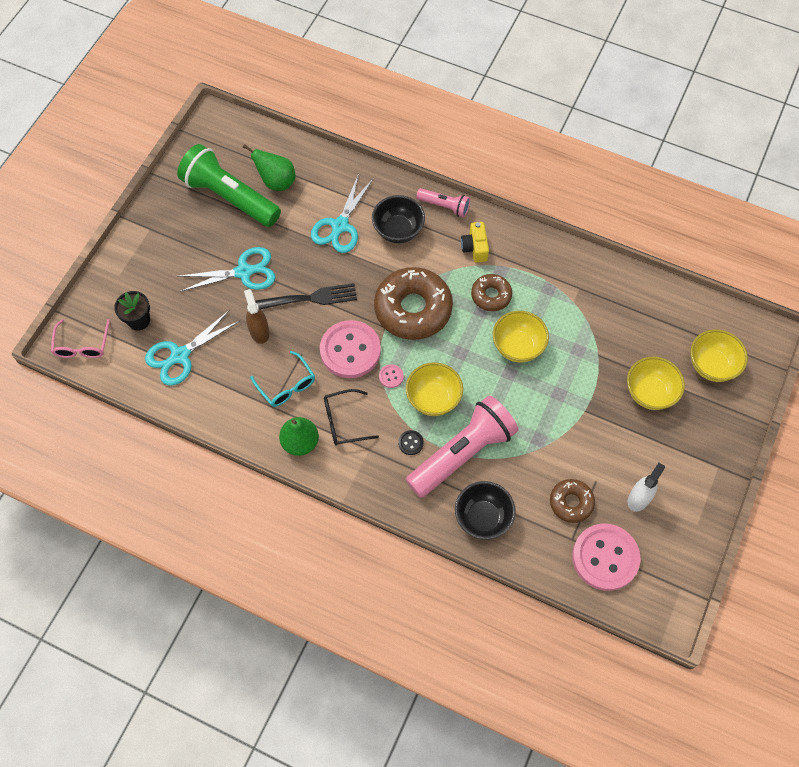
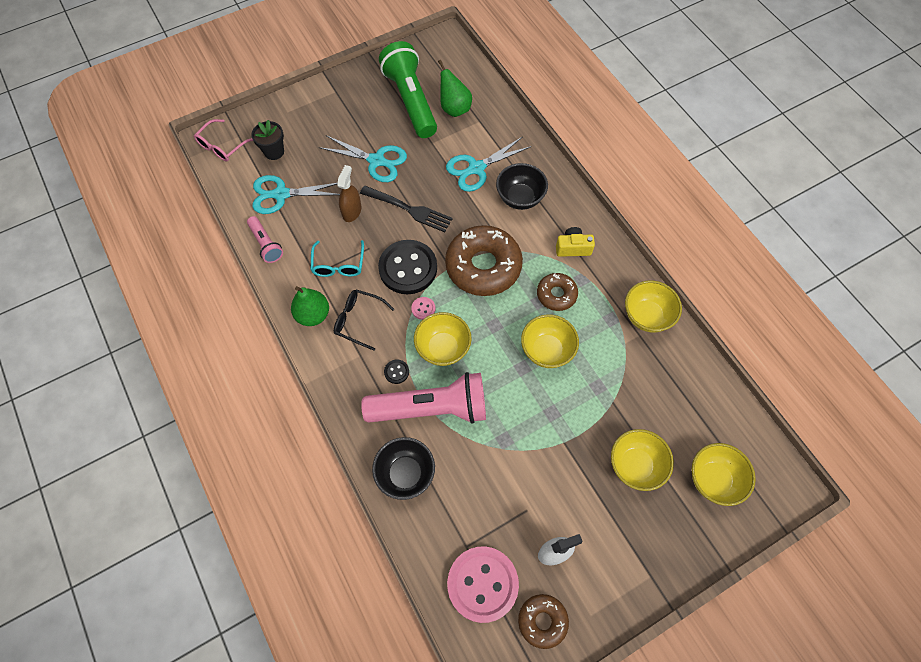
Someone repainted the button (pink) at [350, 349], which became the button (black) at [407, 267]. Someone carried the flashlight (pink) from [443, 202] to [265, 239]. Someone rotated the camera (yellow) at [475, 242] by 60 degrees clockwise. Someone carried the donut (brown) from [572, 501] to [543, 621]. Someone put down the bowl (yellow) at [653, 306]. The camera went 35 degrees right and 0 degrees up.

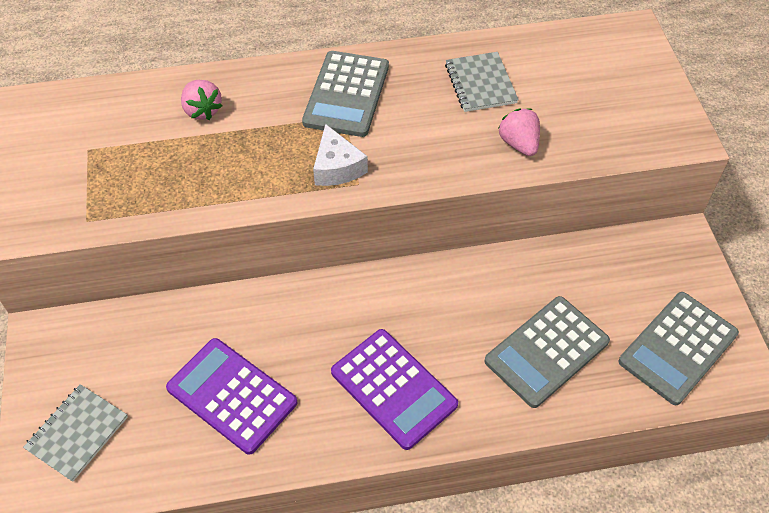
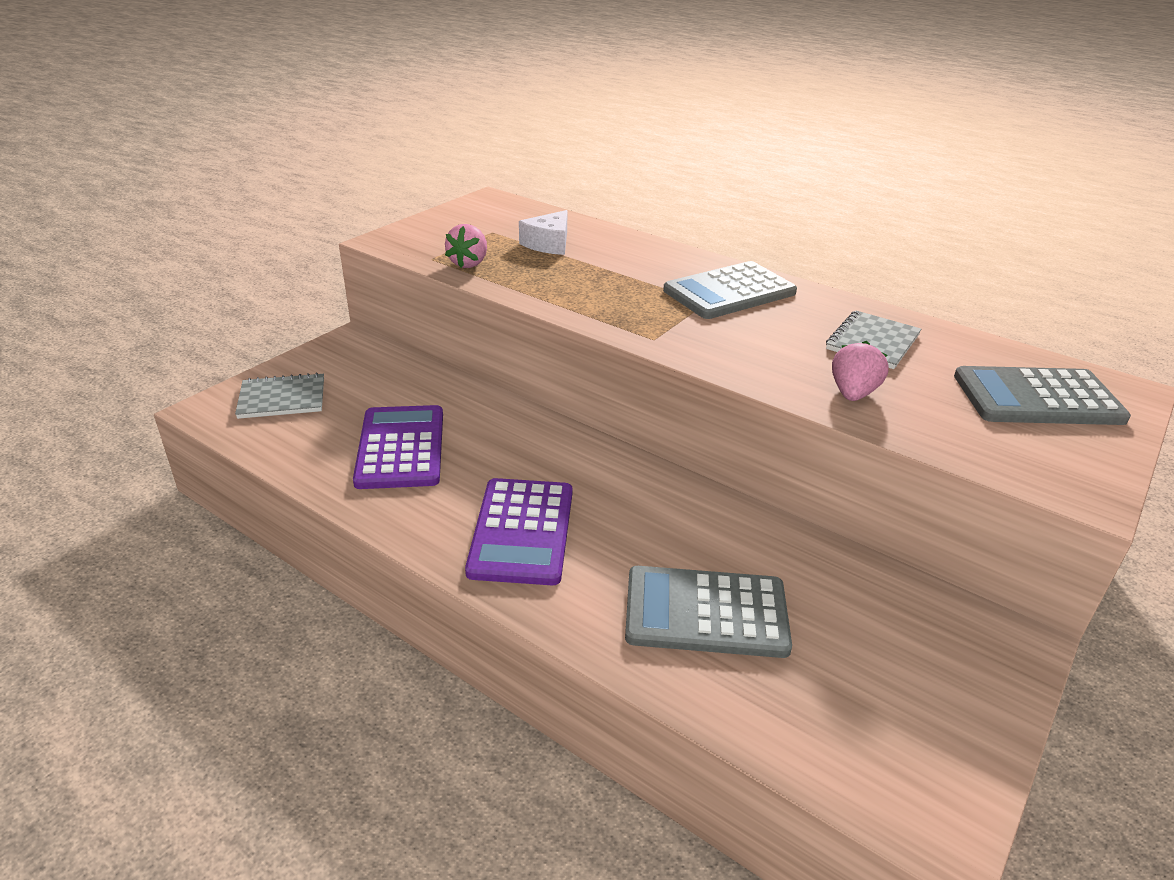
Someone carried the strawberry (pink) from [201, 100] to [466, 246]. Someone carried the cheese (white) from [340, 155] to [543, 232]. Someone carried the calculator (grey) from [679, 348] to [1042, 395]. The camera went 45 degrees right and 20 degrees down.

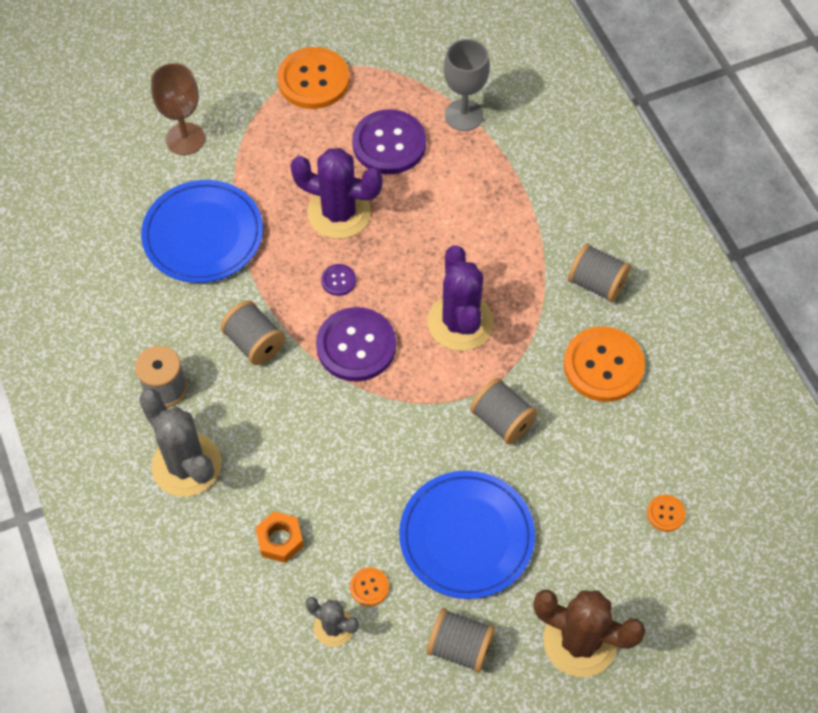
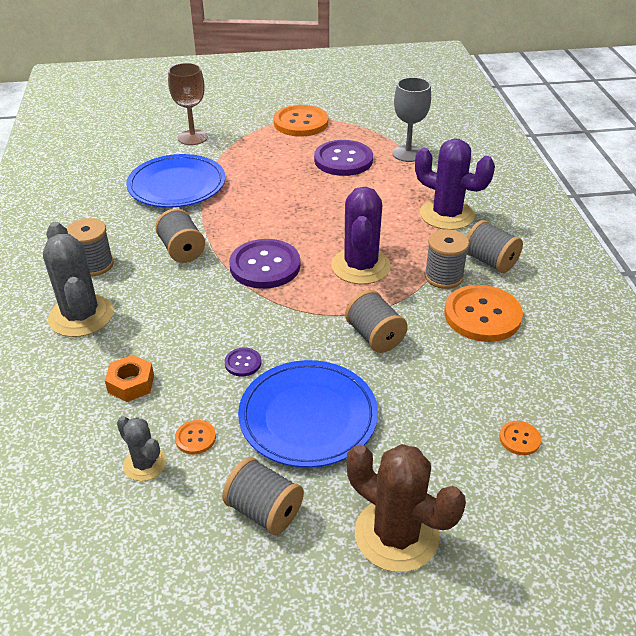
Someone carried the cactus (purple) from [336, 193] to [455, 184]. Someone carried the button (purple) from [338, 280] to [242, 362]. Someone put down the spool (grey) at [446, 259]. The camera went 15 degrees right and 20 degrees down.

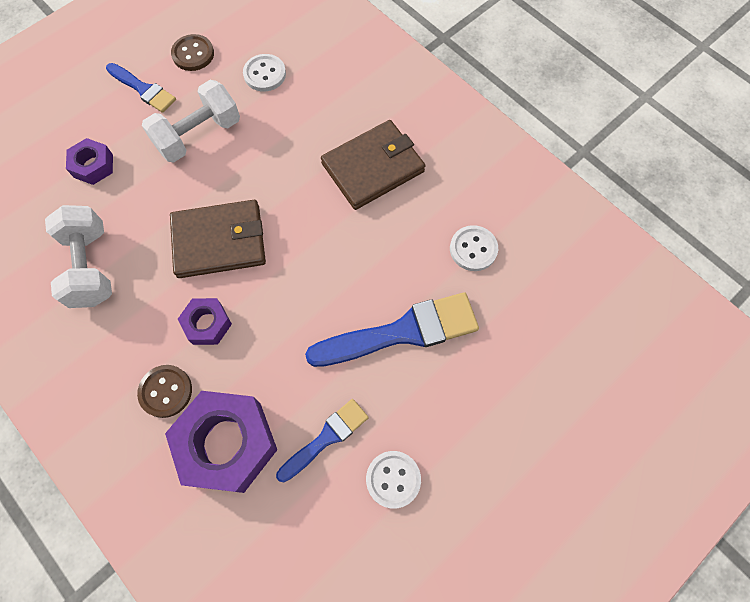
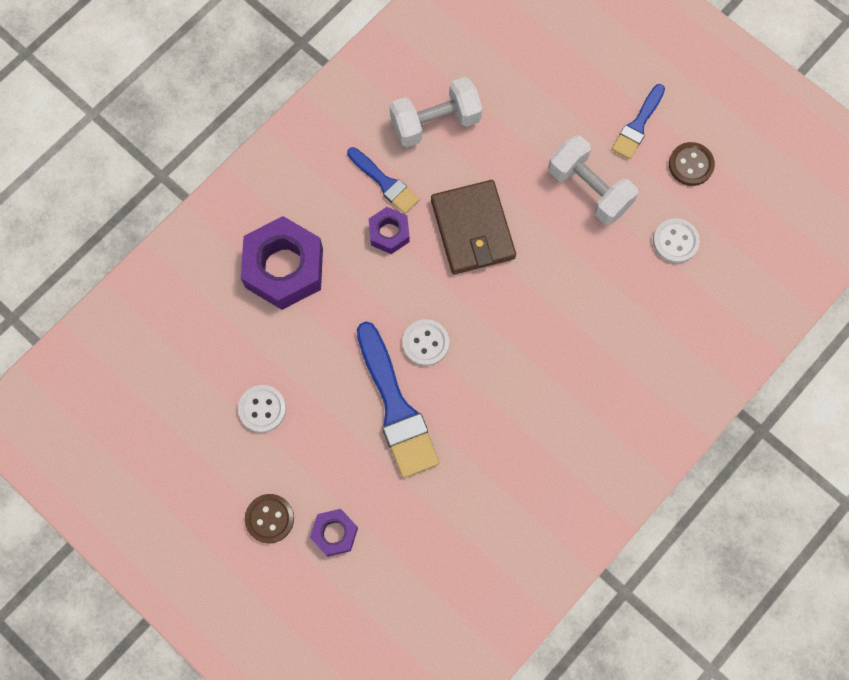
Someone carried the nut (purple) from [89, 161] to [334, 533]. Someone carried the button (brown) from [164, 391] to [269, 519]. Someone carried the brush (blue) from [322, 440] to [383, 180]. Someone took away the wallet (brown) at [373, 165]. Someone carried the button (white) from [474, 248] to [426, 342]. The camera went 85 degrees right and 5 degrees up.

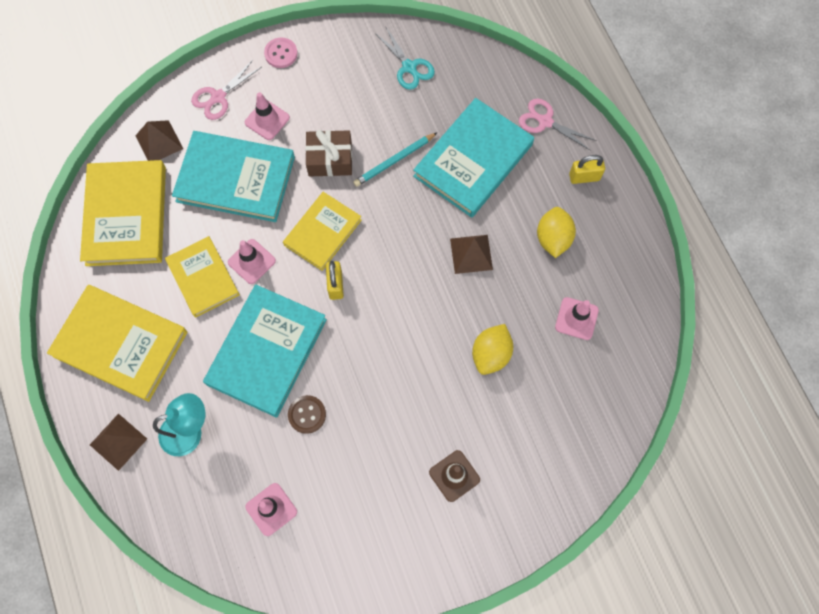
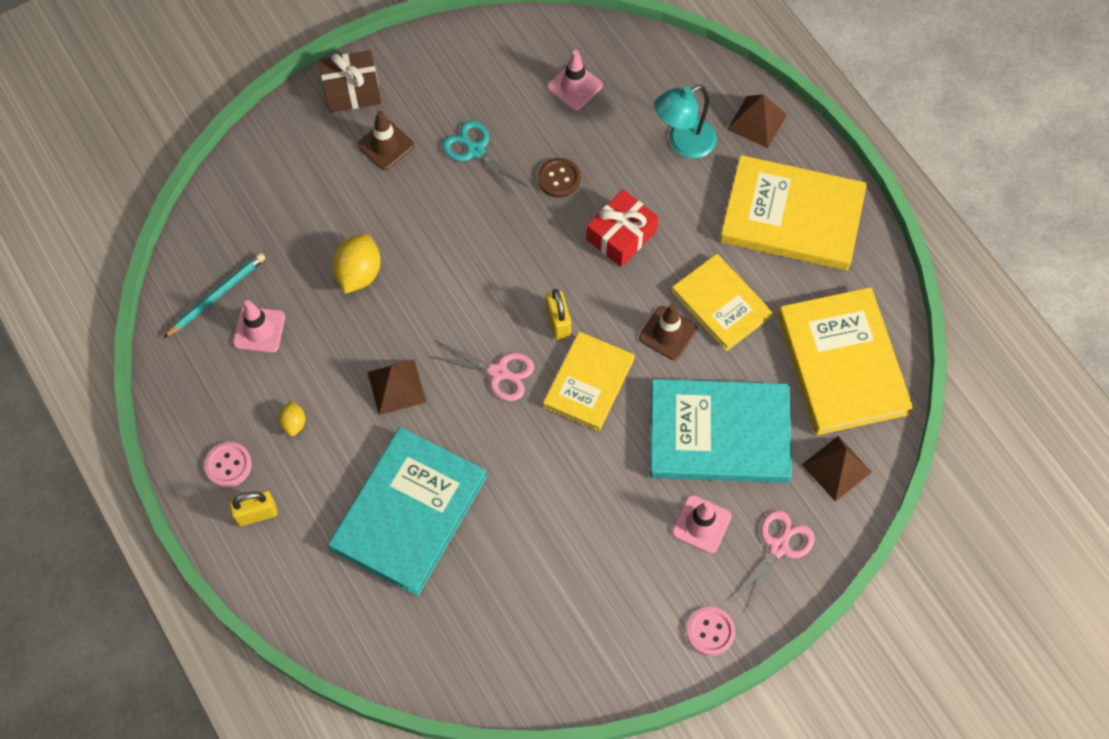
Someone swapped the book (turquoise) at [265, 351] for the gift (red) at [622, 228]. Someone repainted the traffic cone (pink) at [252, 261], which became the traffic cone (brown) at [668, 332]. Someone carried the gift (brown) from [328, 153] to [350, 81]. Someone carried the pencil (turquoise) from [395, 159] to [214, 295]. Someone carried the scissors (turquoise) from [405, 58] to [485, 158]. Someone carried the scissors (pink) from [558, 125] to [481, 370]. Someone scaled the lemon (yellow) at [556, 232] by 0.55. Someone put down the button (pink) at [228, 464]. The camera went 170 degrees right and 5 degrees down.

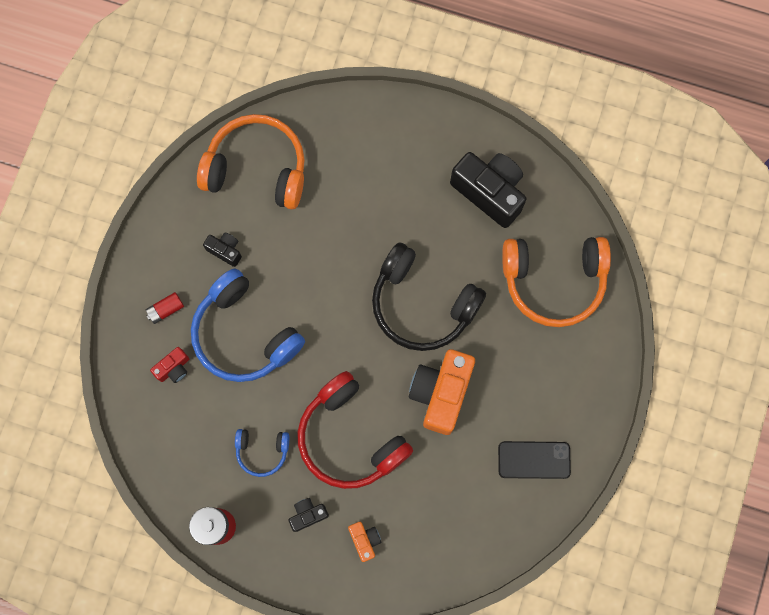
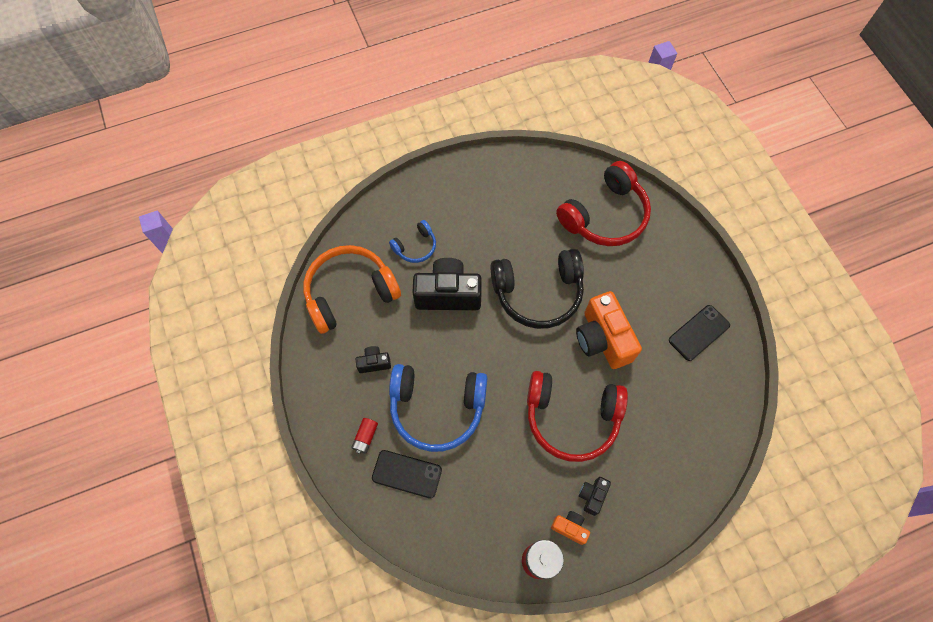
Someone swapped the camera (red) at [169, 365] for the phone (black) at [407, 474]. Someone carried the headphones (blue) from [262, 453] to [412, 241]. Someone carried the camera (orange) from [364, 542] to [570, 528]. Someone carried the camera (black) from [488, 190] to [447, 284]. Someone repainted the headphones (orange) at [556, 282], which became the headphones (red) at [603, 203]. The camera went 40 degrees left and 10 degrees down.

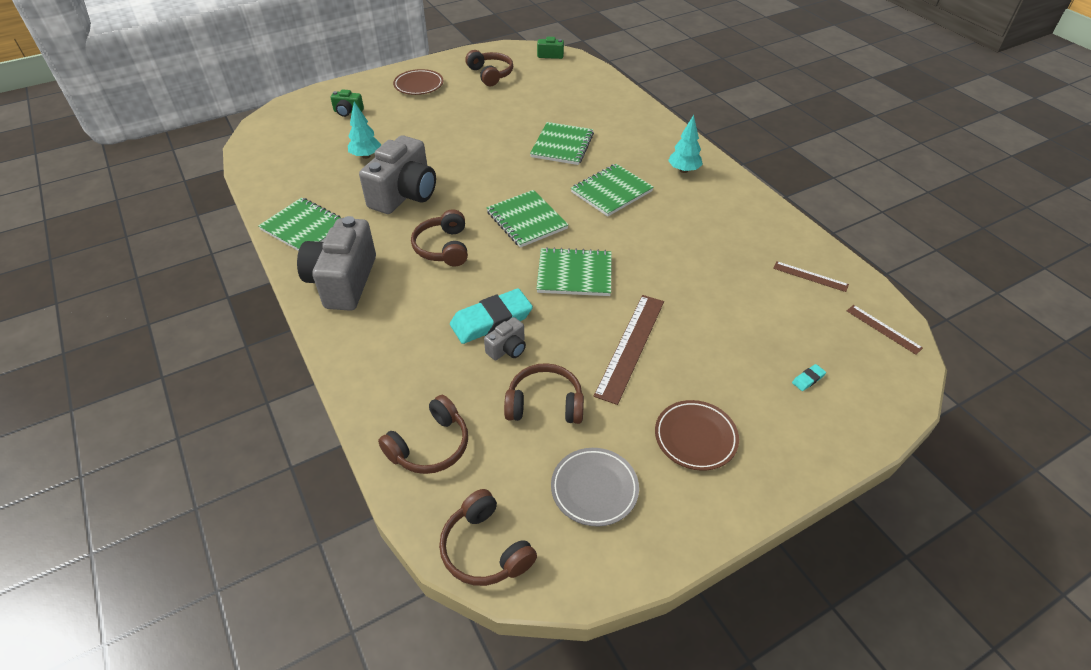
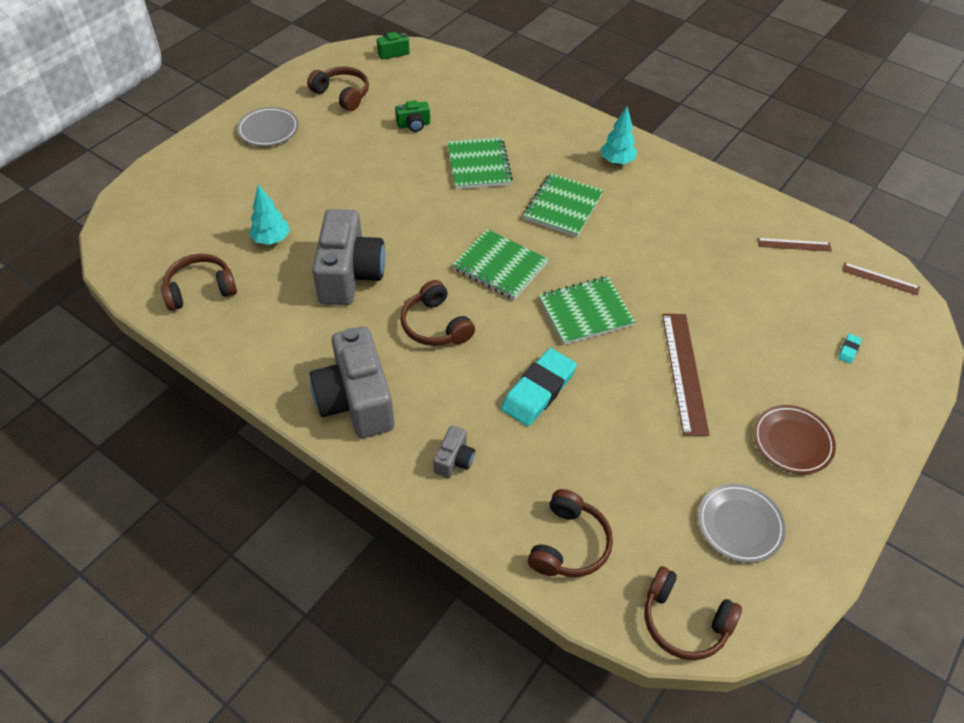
Someone took away the notebook (green) at [299, 224]. Someone carried the camera (green) from [347, 103] to [412, 116]. Someone repainted the plate (brown) at [418, 82], which became the plate (grey) at [268, 126]. Someone carried the camera (grey) from [505, 338] to [454, 452]. Someone carried the headphones (brown) from [544, 393] to [199, 282]. The camera went 25 degrees left and 5 degrees up.

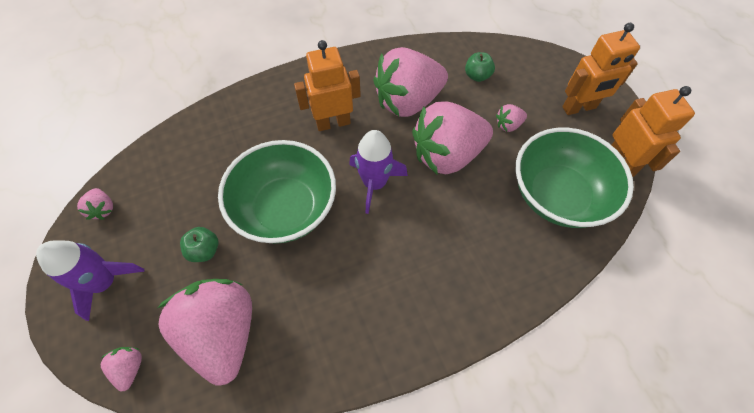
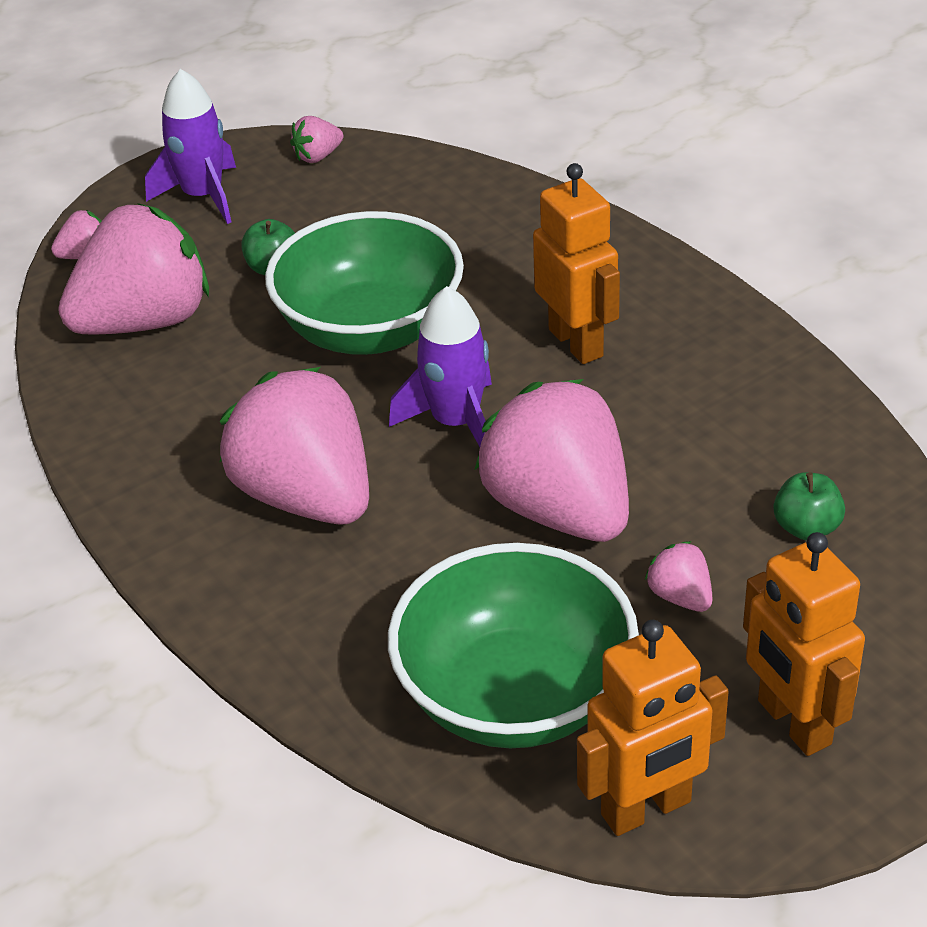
Someone carried the strawberry (pink) from [410, 82] to [294, 445]. The camera went 80 degrees right and 20 degrees down.

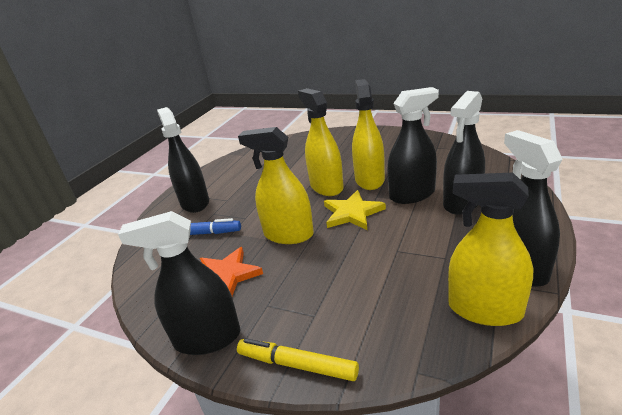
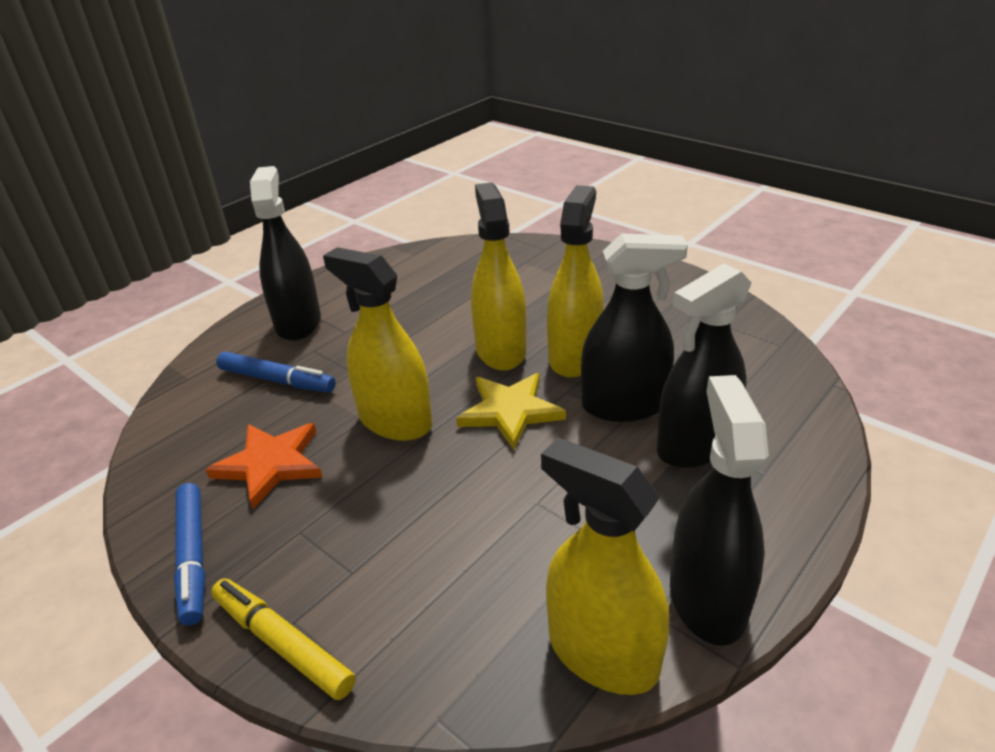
Someone swapped the spray bottle (black) at [179, 283] for the marker (blue) at [189, 554]. The camera went 15 degrees right and 5 degrees up.

